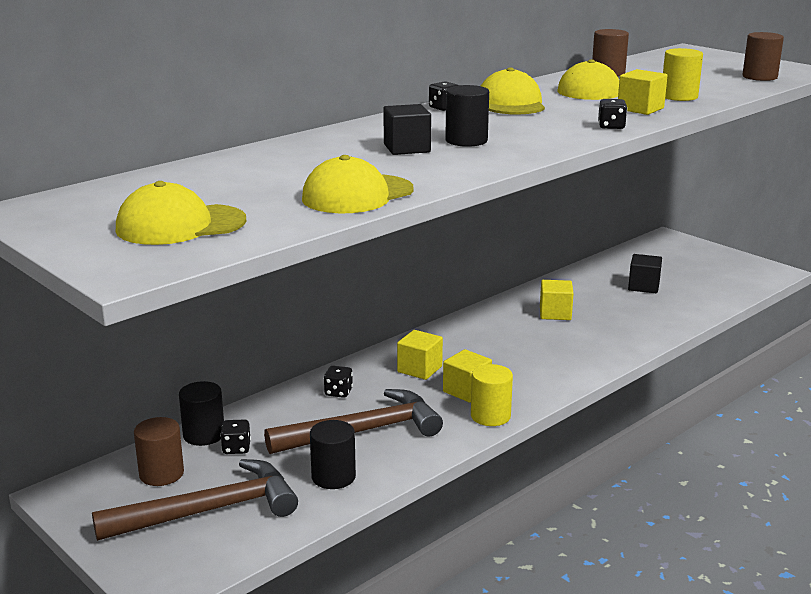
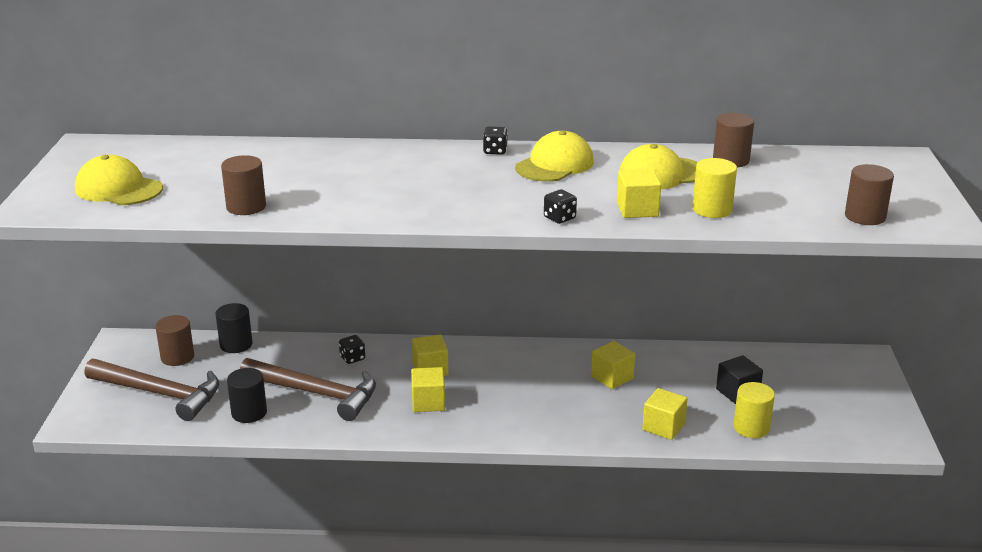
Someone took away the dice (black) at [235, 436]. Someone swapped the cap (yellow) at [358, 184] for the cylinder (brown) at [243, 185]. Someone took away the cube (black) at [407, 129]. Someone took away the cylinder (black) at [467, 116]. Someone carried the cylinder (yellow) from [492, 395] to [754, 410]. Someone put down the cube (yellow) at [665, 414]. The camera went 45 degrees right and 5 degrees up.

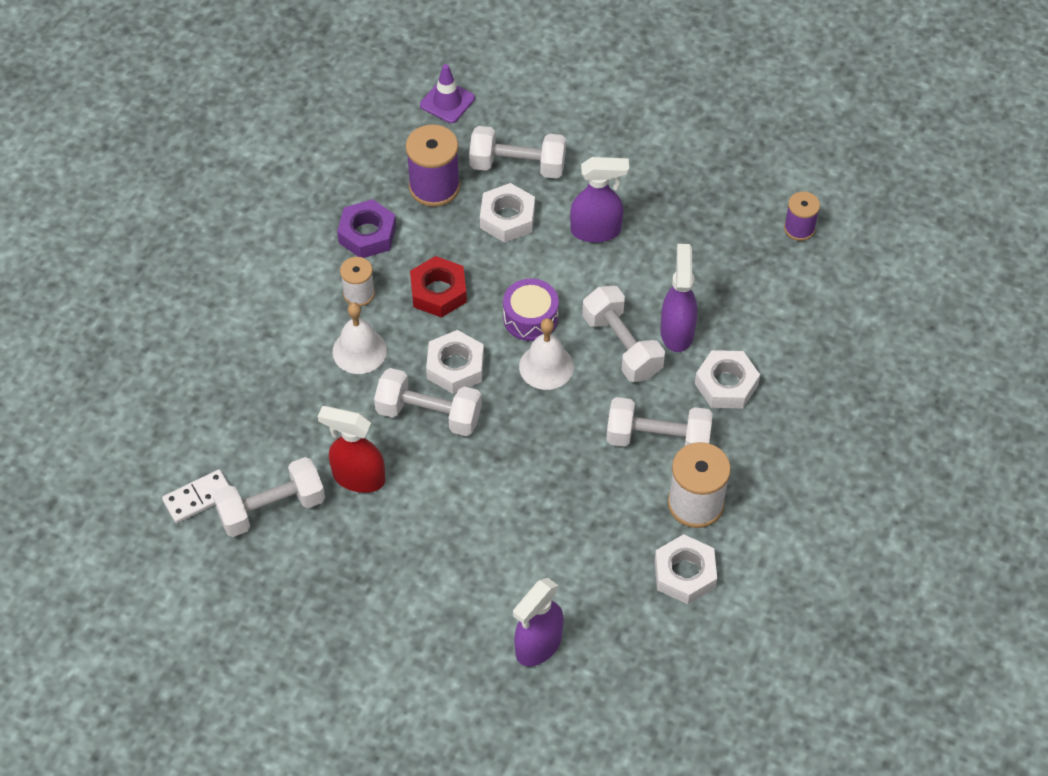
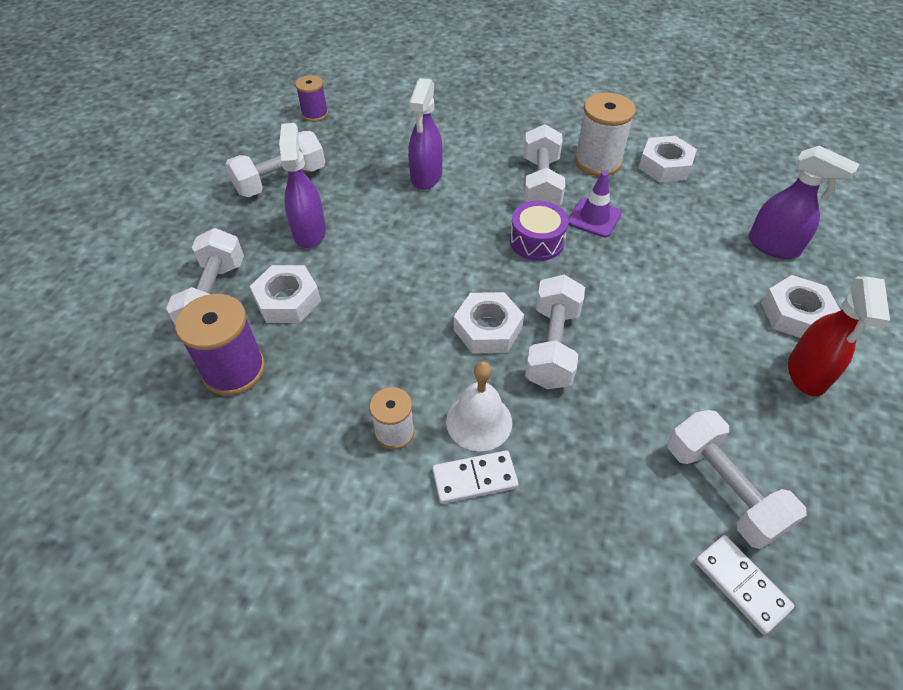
Someone carried the spray bottle (red) from [351, 449] to [839, 336]. Someone took away the nut (purple) at [366, 228]. Someone took away the nut (red) at [438, 287]. Someone carried the traffic cone (purple) from [447, 93] to [595, 204]. Someone carried the drum (purple) from [531, 310] to [539, 230]. Someone took away the bell (white) at [546, 354]. Someone carried the dumbbell (white) from [623, 334] to [275, 164]. Someone rotated the spray bottle (purple) at [678, 298] by 75 degrees counterclockwise. Someone carried the nut (white) from [727, 379] to [801, 306]. Someone put down the domino (white) at [475, 477]. The camera went 95 degrees left and 5 degrees down.

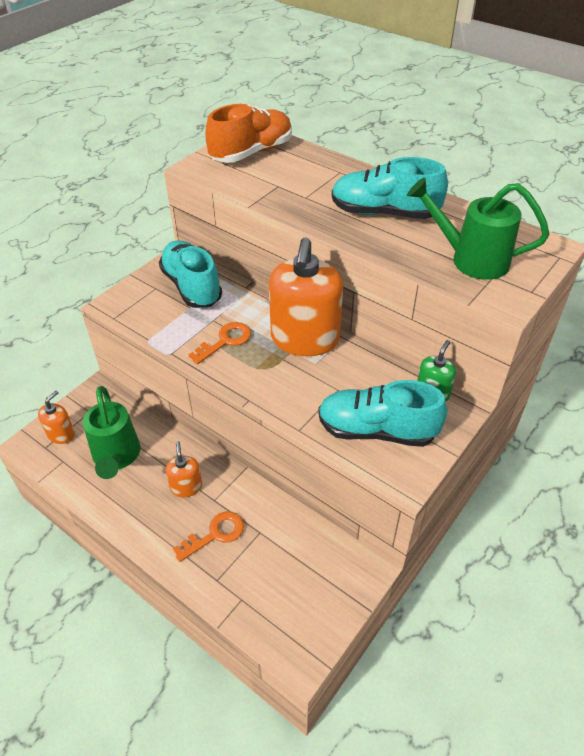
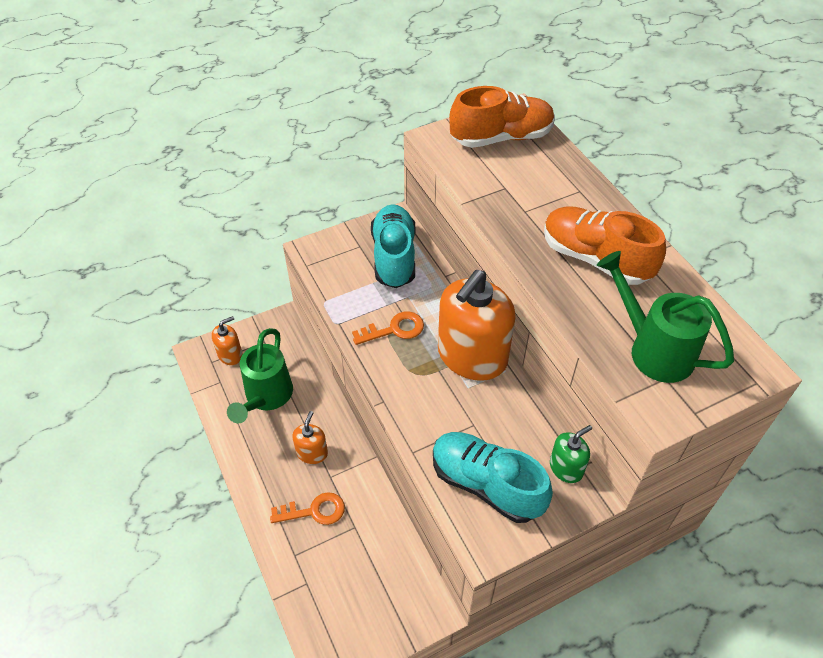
Someone repainted the shoe (turquoise) at [390, 188], which became the shoe (orange) at [605, 245]. The camera went 25 degrees right and 5 degrees up.

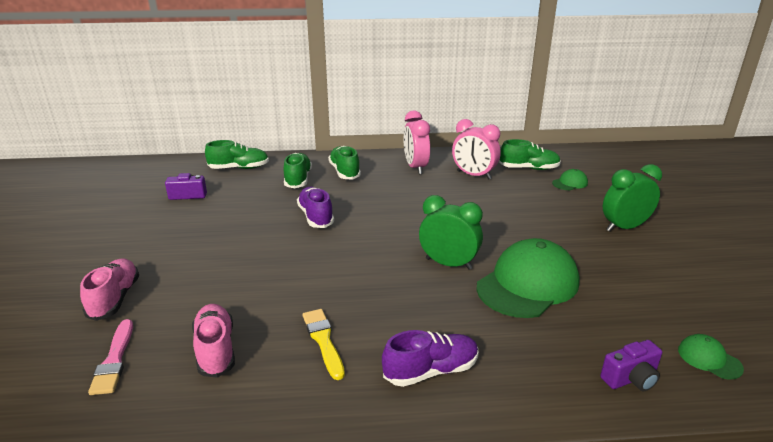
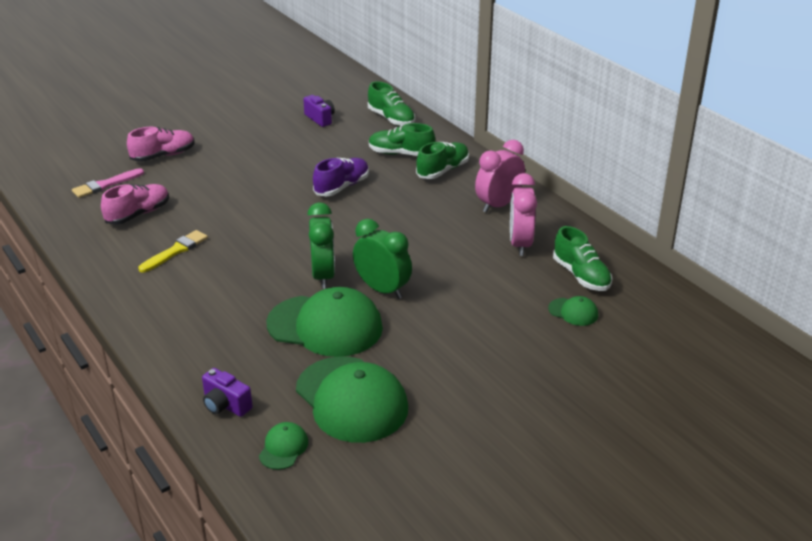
Someone rotated the shoe (green) at [298, 170] by 135 degrees counterclockwise. Someone took away the shoe (purple) at [430, 358]. Someone carried the clock (green) from [632, 198] to [382, 259]. Someone put down the cap (green) at [352, 399]. The camera went 60 degrees right and 5 degrees up.

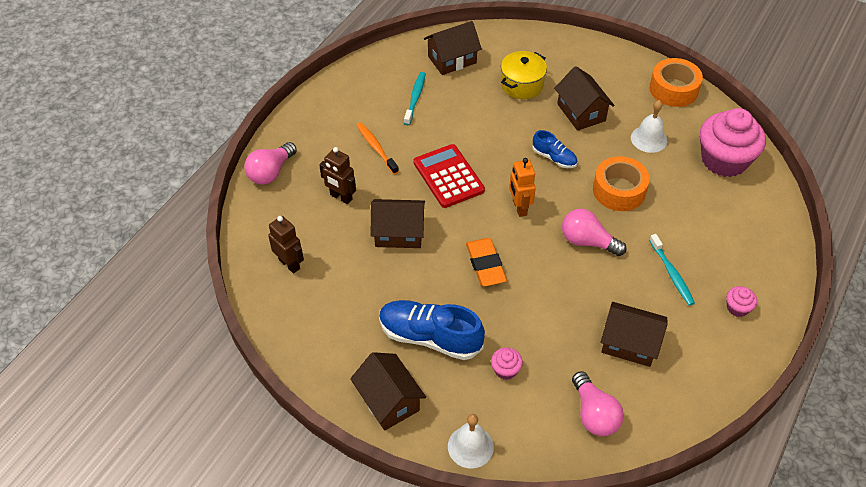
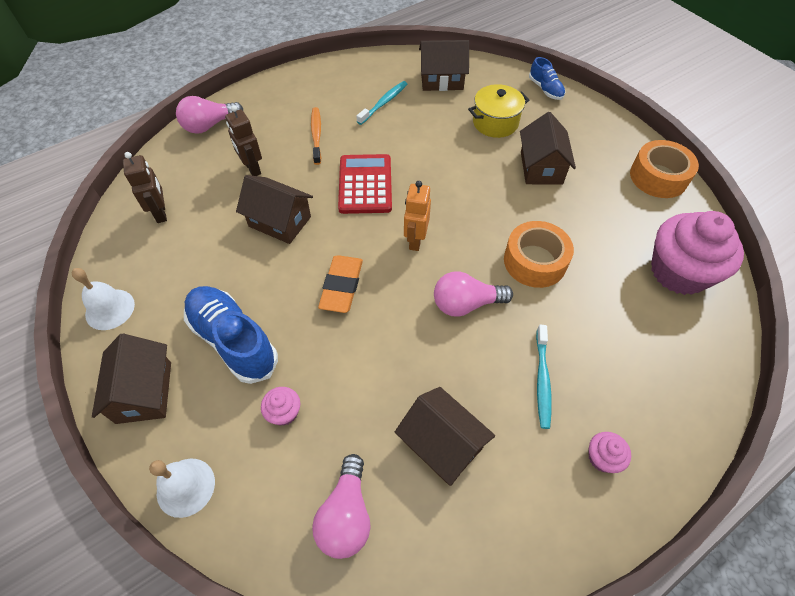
Someone carried the shoe (blue) from [554, 149] to [547, 78]. Someone rotated the light bulb (pink) at [594, 232] by 60 degrees counterclockwise. Someone carried the bell (white) from [649, 126] to [103, 299]. The camera went 25 degrees right and 5 degrees up.

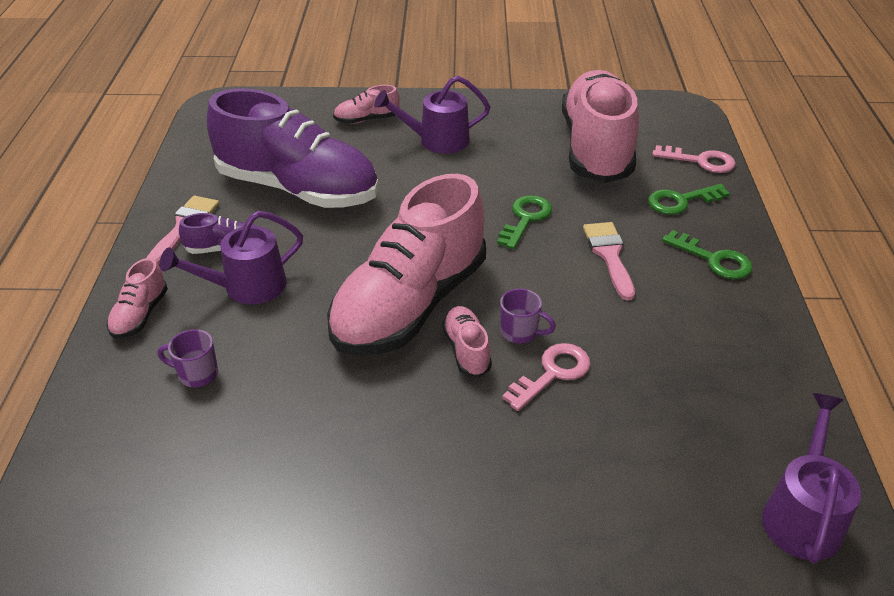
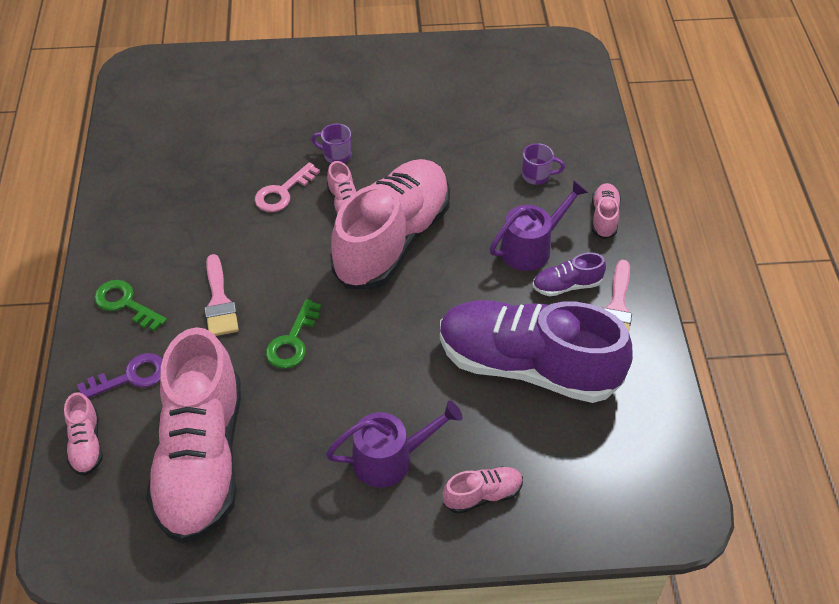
Someone carried the mug (purple) from [528, 316] to [331, 143]. Someone repainted the key (green) at [689, 199], which became the key (purple) at [120, 375]. Someone swapped the key (pink) at [694, 159] for the shoe (pink) at [83, 434]. Someone took away the watering can (purple) at [811, 478]. The camera went 175 degrees right and 10 degrees up.

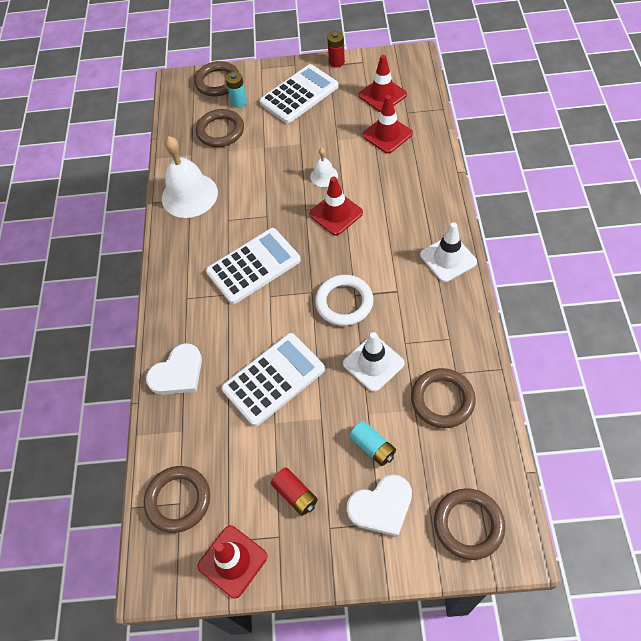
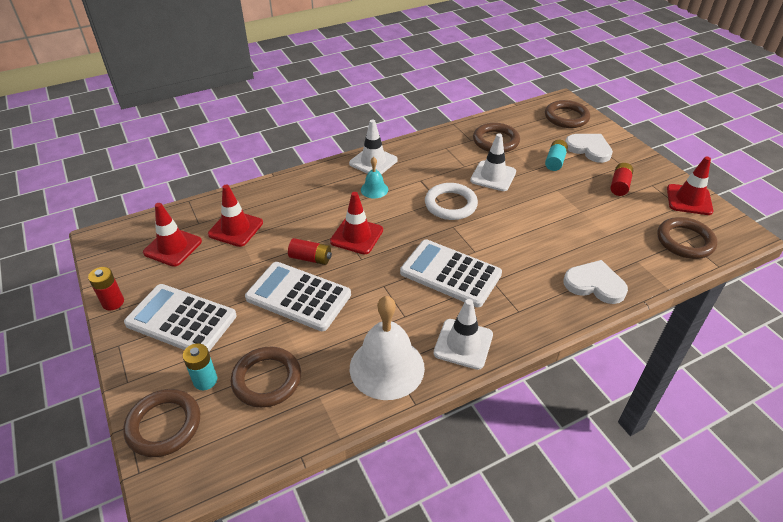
Someone carried the calculator (white) from [273, 379] to [298, 296]. Someone swapped the bell (white) at [324, 167] for the battery (red) at [310, 251]. Someone put down the bell (turquoise) at [374, 177]. Someone put down the traffic cone (white) at [463, 334]. The camera went 120 degrees left and 15 degrees down.

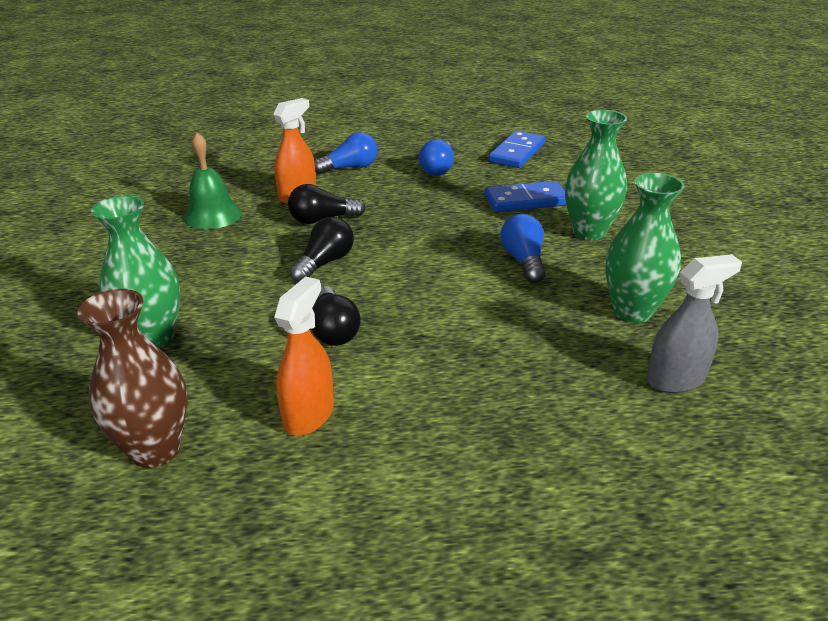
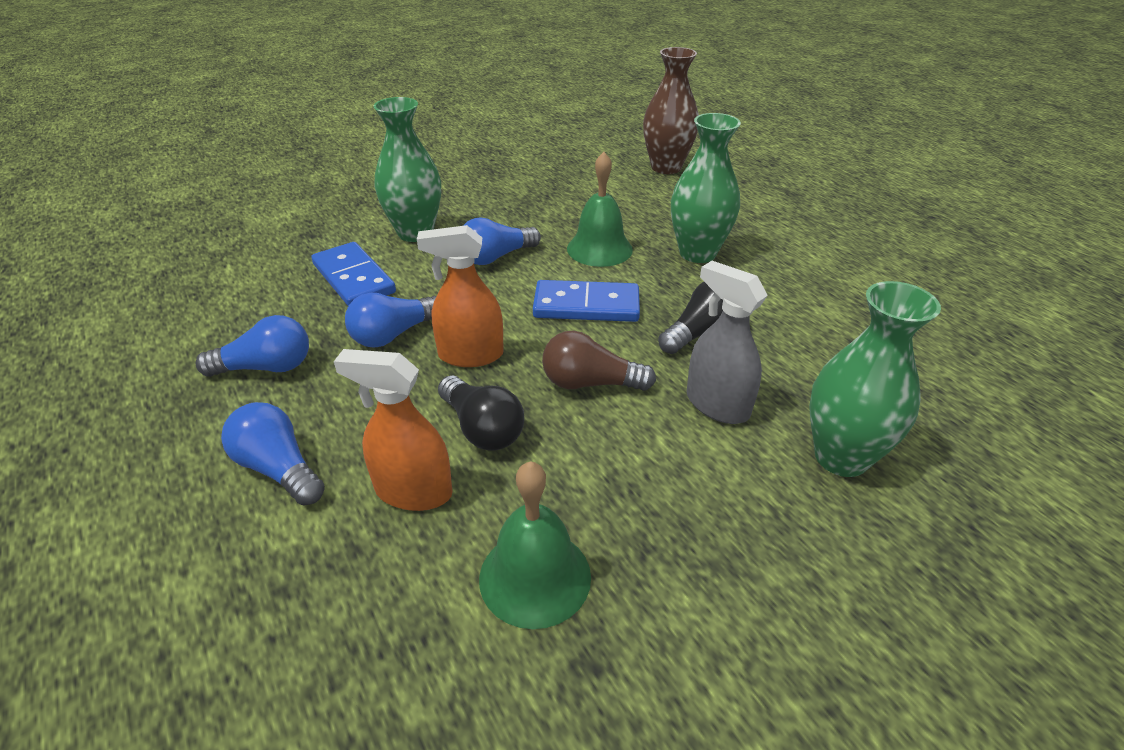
Someone carried the vase (brown) from [132, 378] to [671, 110]. Someone carried the spray bottle (orange) from [304, 356] to [460, 296]. Someone repainted the light bulb (black) at [322, 249], which became the light bulb (brown) at [599, 361]. Someone carried the domino (blue) from [517, 149] to [586, 301]. Someone carried the vase (green) from [645, 248] to [706, 188]. Someone carried the spray bottle (grey) from [694, 323] to [727, 342]. Someone put down the light bulb (blue) at [390, 320]. Someone put down the bell (green) at [600, 209]. The camera went 115 degrees left and 5 degrees up.

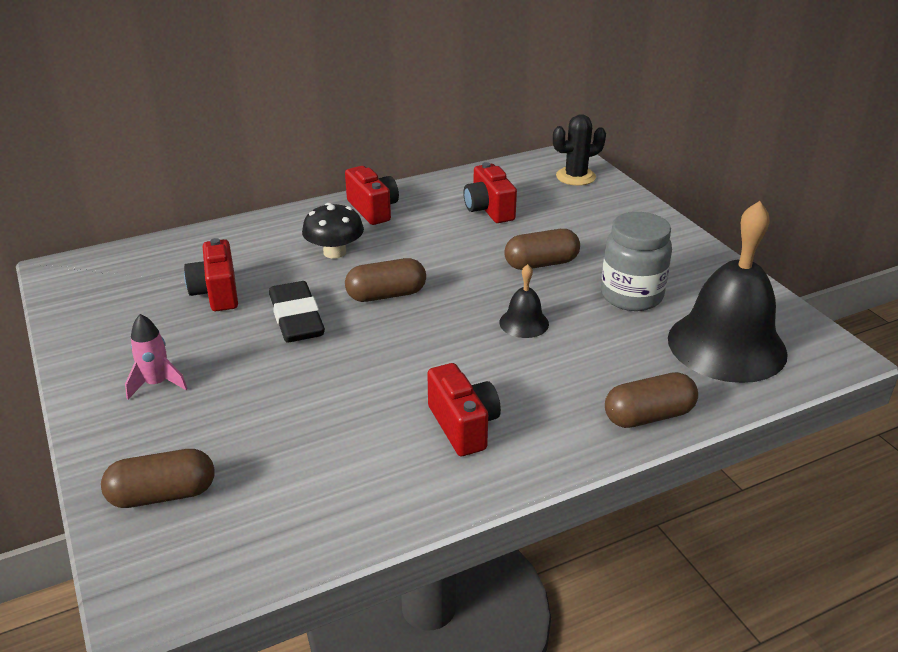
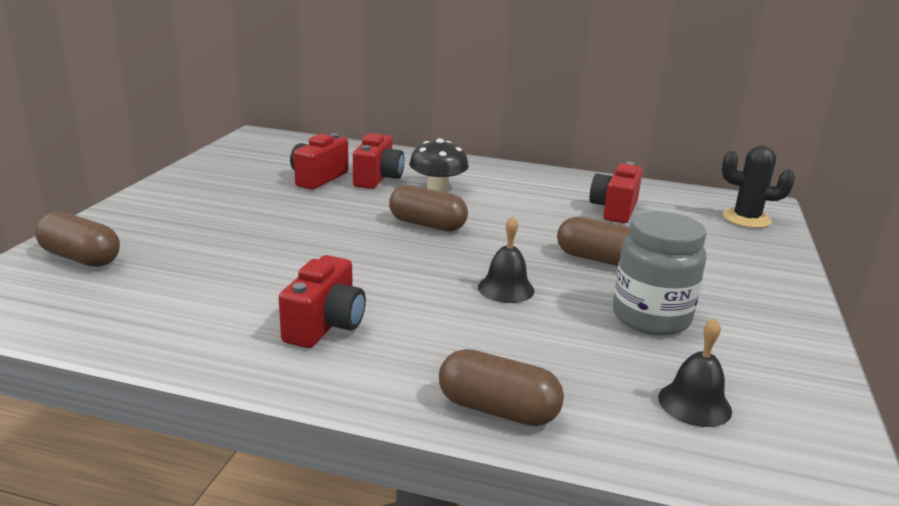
Someone took away the rocket (pink) at [156, 357]. Someone took away the eraser (black) at [297, 312]. Someone carried the camera (red) from [372, 195] to [379, 161]. Someone scaled the bell (black) at [728, 292] by 0.44. The camera went 40 degrees right and 10 degrees down.

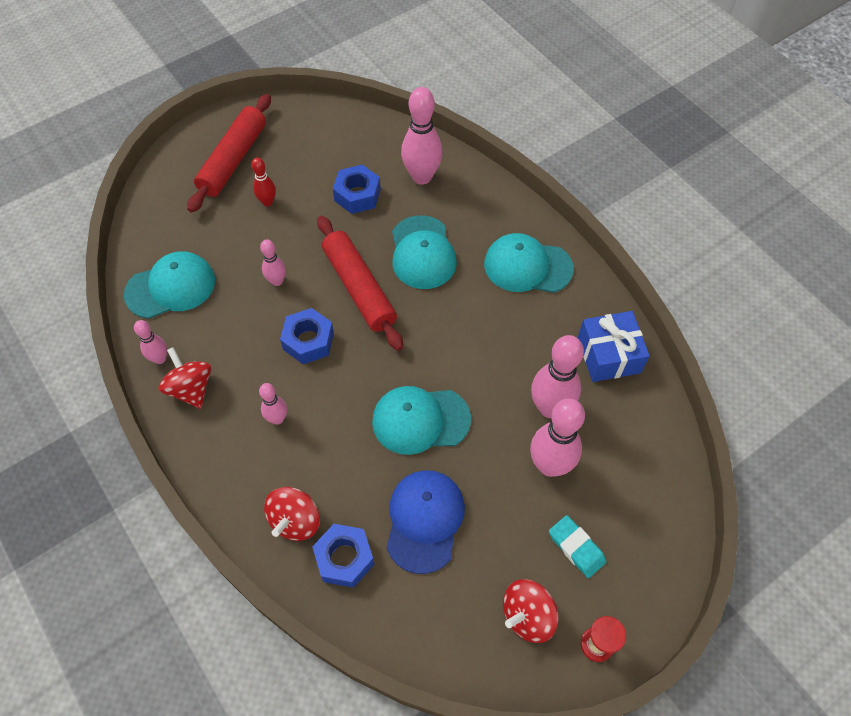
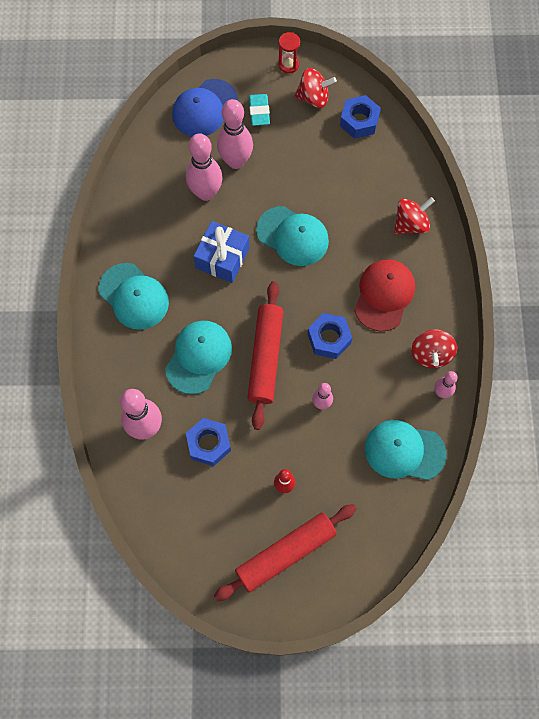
Someone swapped the bowling pin (pink) at [273, 404] for the cap (red) at [384, 295]. Someone carried the nut (blue) from [343, 556] to [360, 117]. Someone carried the cap (blue) from [426, 522] to [205, 108]. Someone carried the gift (blue) from [614, 346] to [221, 252]. The camera went 145 degrees left and 10 degrees up.

